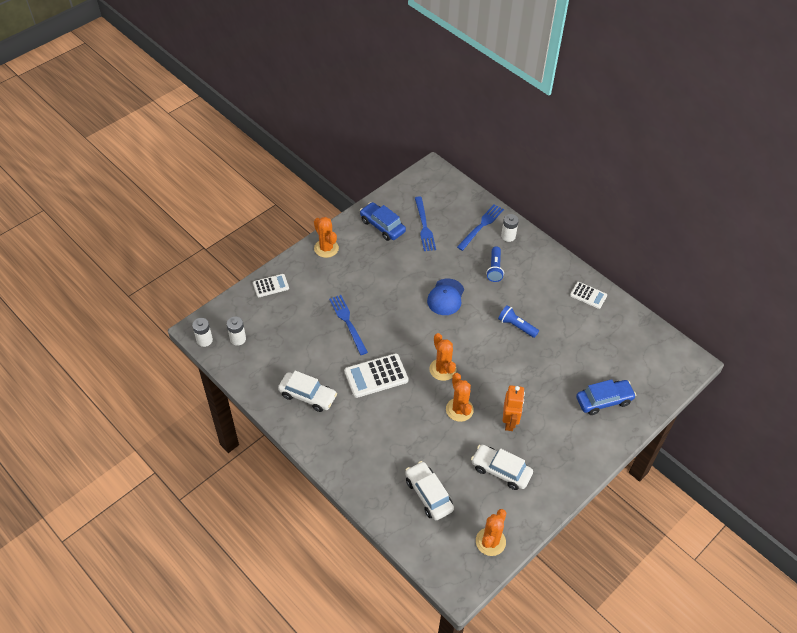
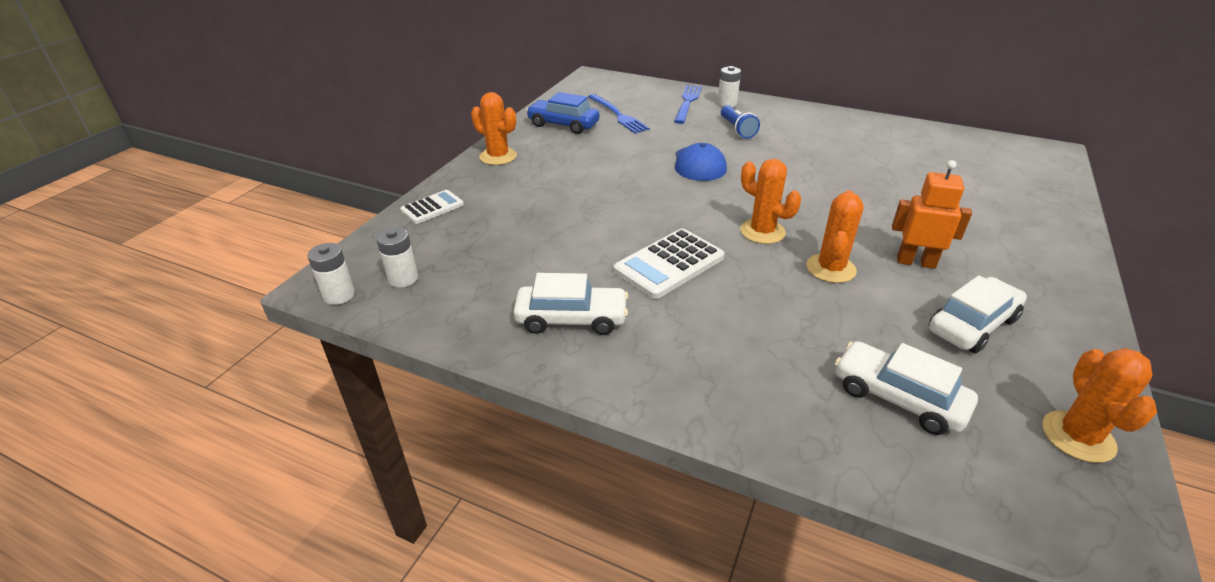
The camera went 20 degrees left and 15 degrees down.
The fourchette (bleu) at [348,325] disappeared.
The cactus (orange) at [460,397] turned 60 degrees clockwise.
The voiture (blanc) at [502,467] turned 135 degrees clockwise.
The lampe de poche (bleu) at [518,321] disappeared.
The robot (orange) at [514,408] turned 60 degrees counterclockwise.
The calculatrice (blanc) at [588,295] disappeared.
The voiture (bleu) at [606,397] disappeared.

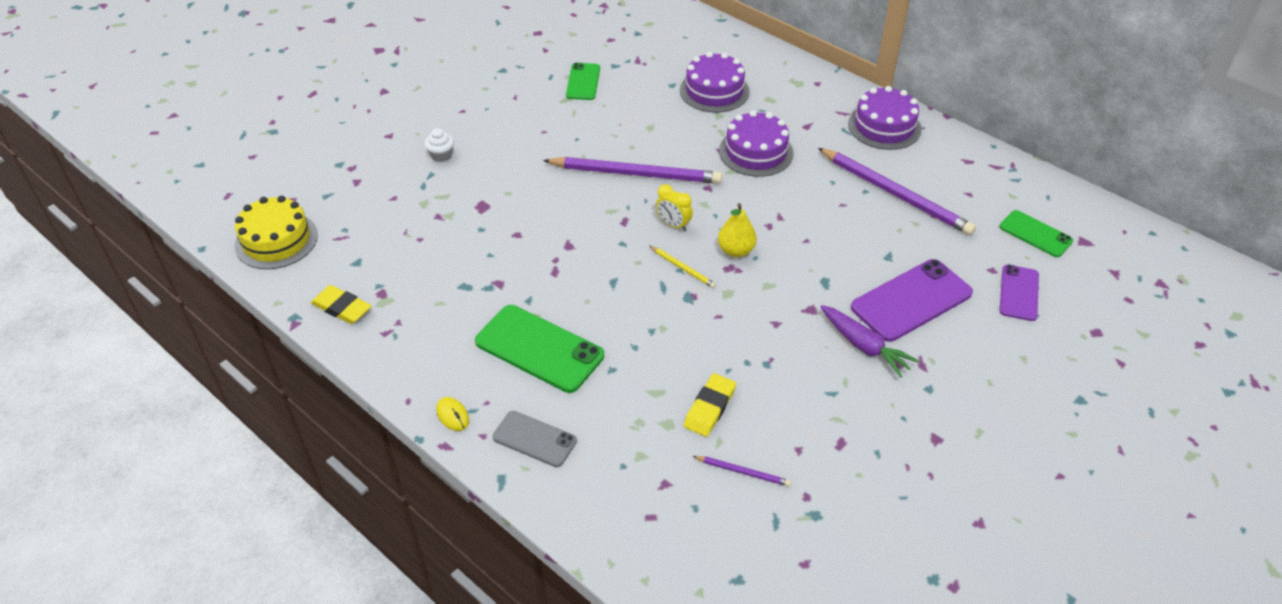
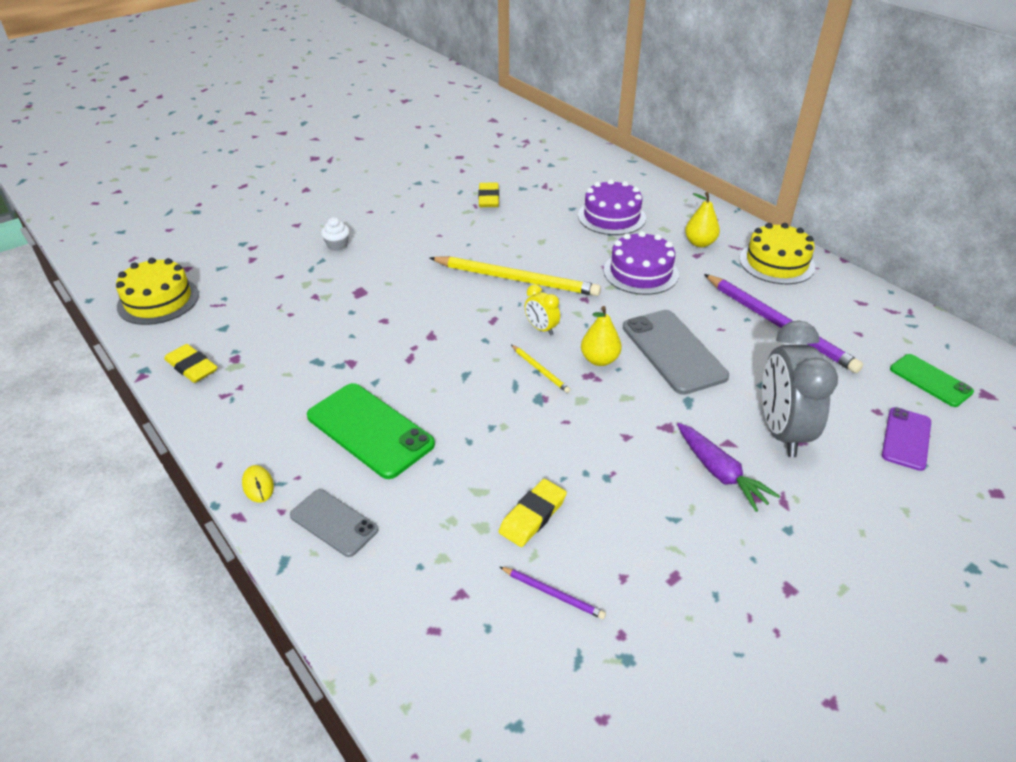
The camera went 10 degrees right and 5 degrees down.
The crayon (violet) at [632,170] became the crayon (jaune) at [515,276].
The téléphone (vert) at [583,81] was replaced by the gomme (jaune) at [488,195].
The gâteau (violet) at [885,118] became the gâteau (jaune) at [777,253].
The téléphone (violet) at [912,300] was replaced by the réveil (gris) at [800,389].
The téléphone (gris) at [676,352] appeared.
The poire (jaune) at [702,219] appeared.

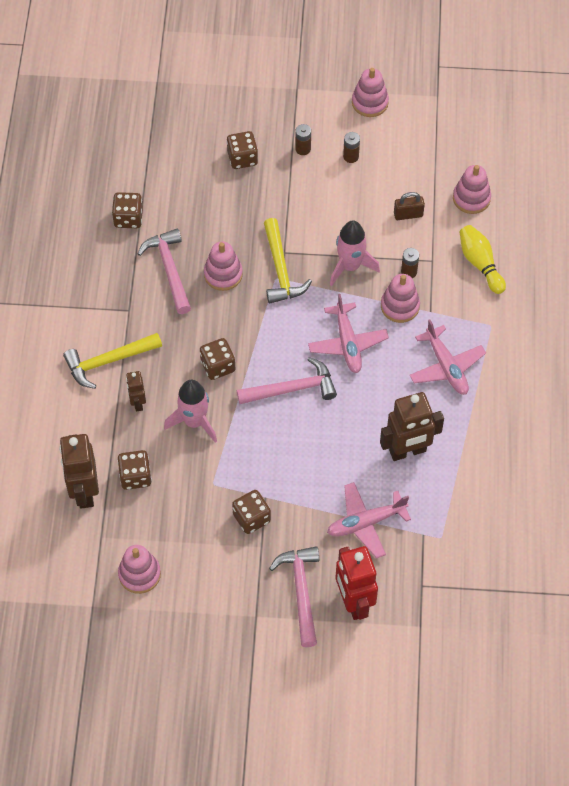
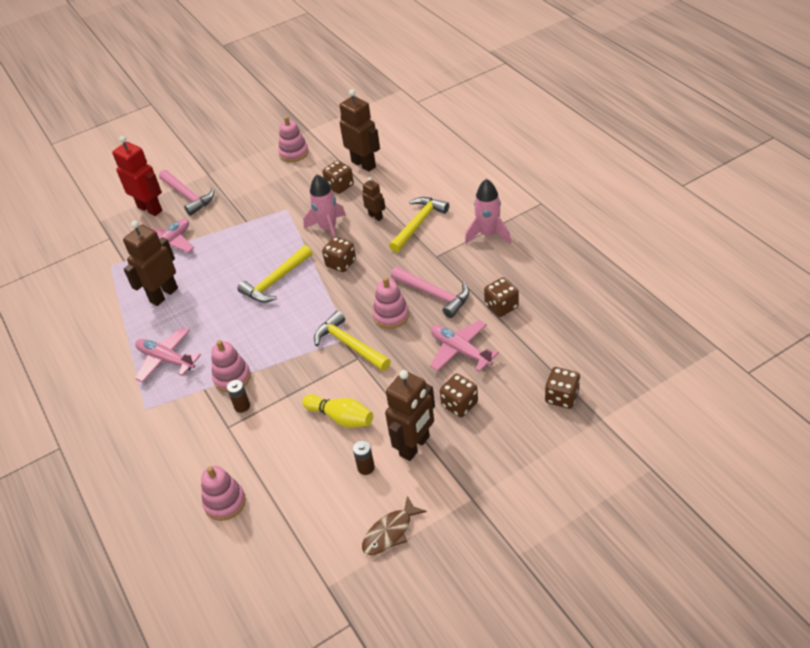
The camera went 150 degrees right and 15 degrees down.
The dé (marron) moved from [251,512] to [562,388].
The marteau (rose) at [287,380] became the marteau (jaune) at [274,274].
The pile (marron) at [303,139] was replaced by the robot (marron) at [410,415].
The avion (rose) moved from [348,333] to [464,346].
The fusée (rose) moved from [355,253] to [488,211].
The jouet à empiler (rose) at [370,92] was replaced by the poisson (marron) at [394,525].
The cadenas (marron) at [409,206] disappeared.
The quille (jaune) moved from [482,259] to [337,411].

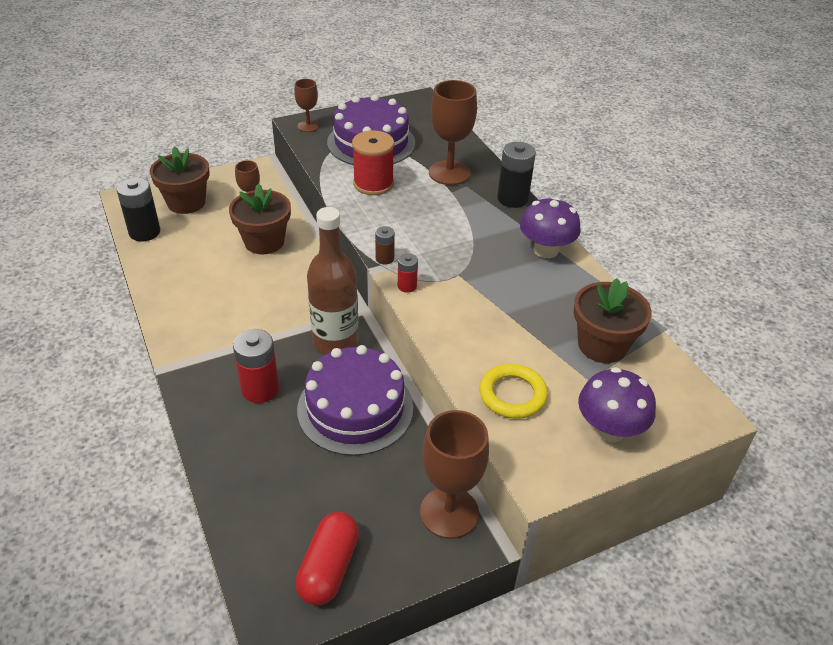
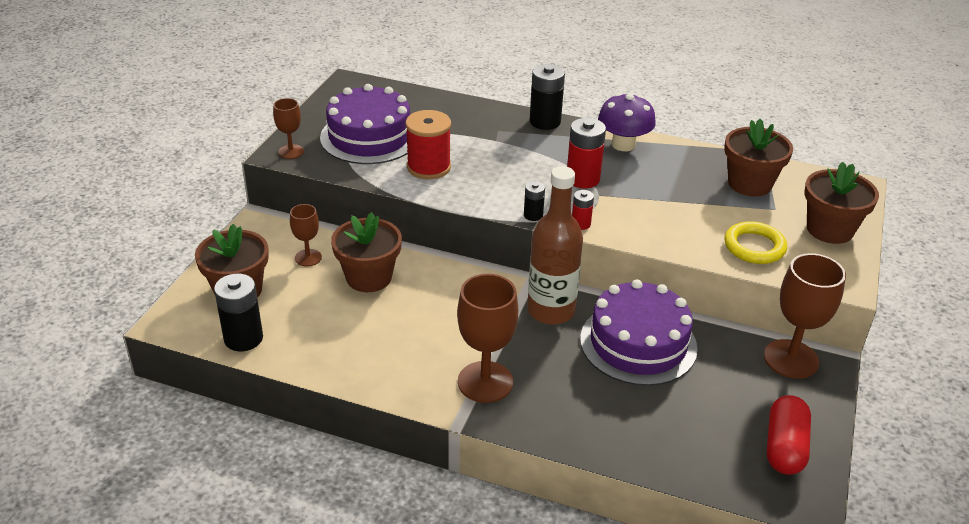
The camera went 45 degrees left and 5 degrees down.
The pile (rouge) moved from [256,366] to [586,153].
The gélule (rouge) at [327,559] turned 45 degrees clockwise.
The pile (marron) at [385,245] became the pile (noir) at [534,201].
The verre à pied (marron) moved from [453,132] to [487,338].
The champignon (violet) at [617,404] was replaced by the pot de fleurs (marron) at [841,203].

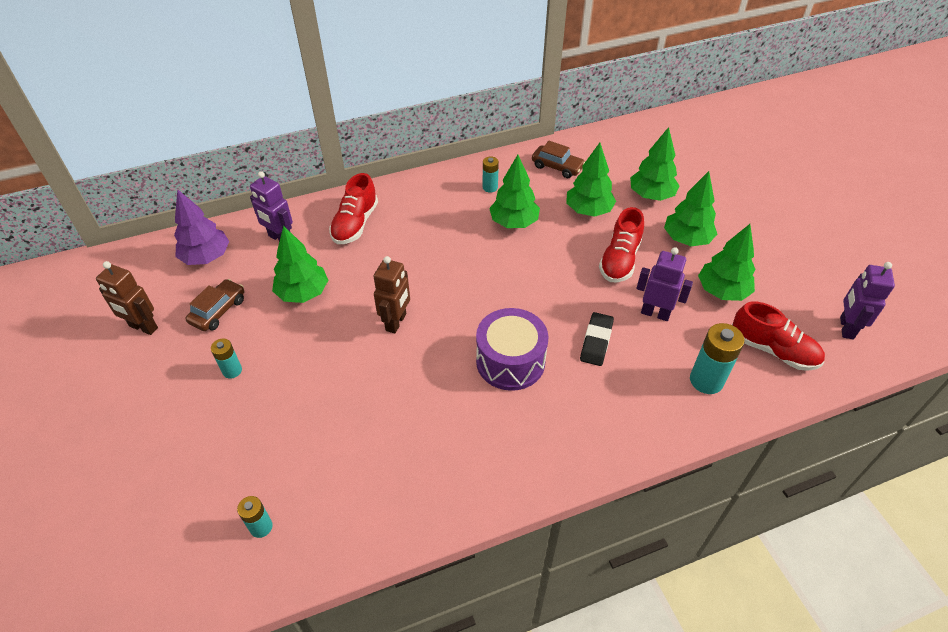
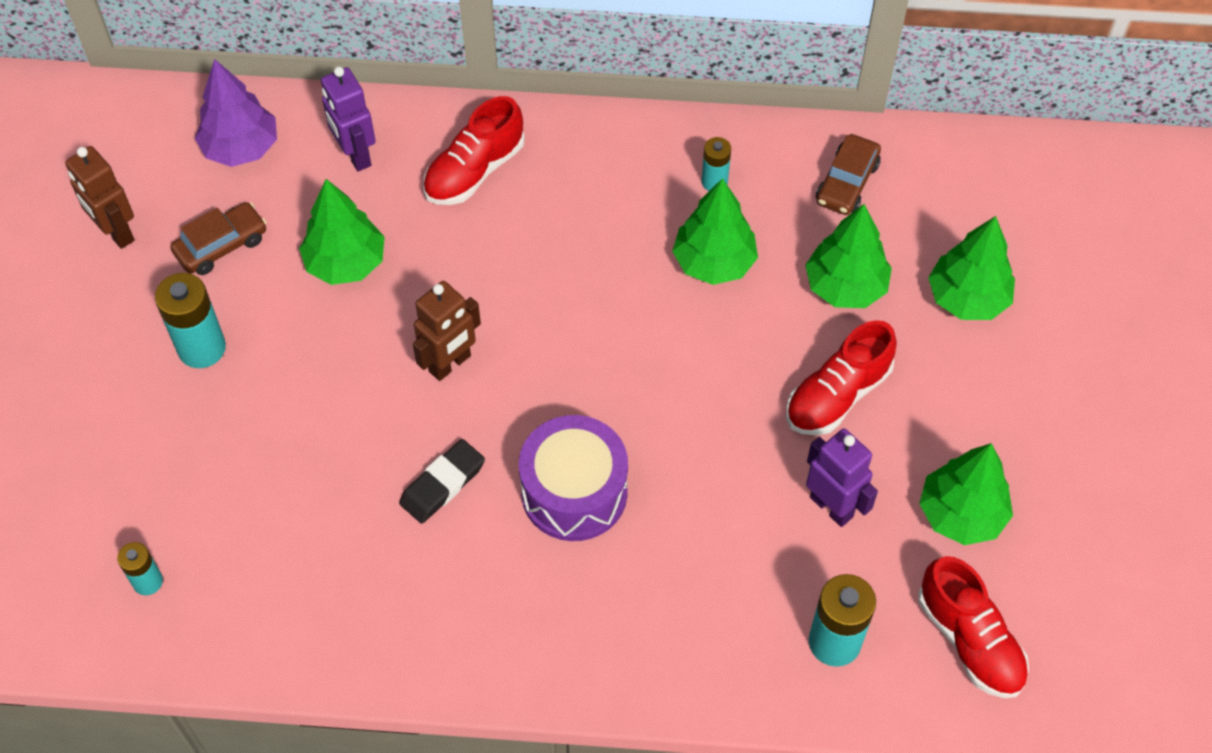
The camera went 25 degrees right and 10 degrees up.
The pile (turquoise) at [226,359] changed to 1.72 times the size.
The voiture (marron) at [558,159] turned 60 degrees clockwise.
The gomme (noir) moved from [597,339] to [442,481].
The arbre (vert) at [690,208] disappeared.
The robot (violet) at [867,300] disappeared.

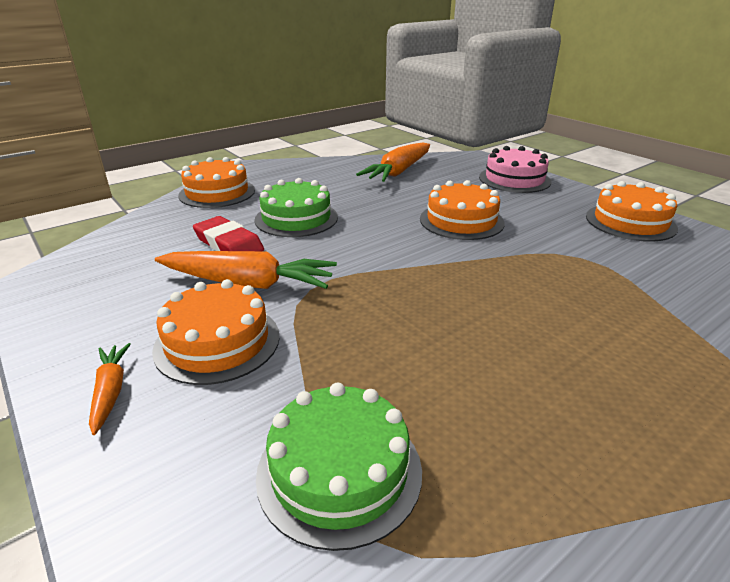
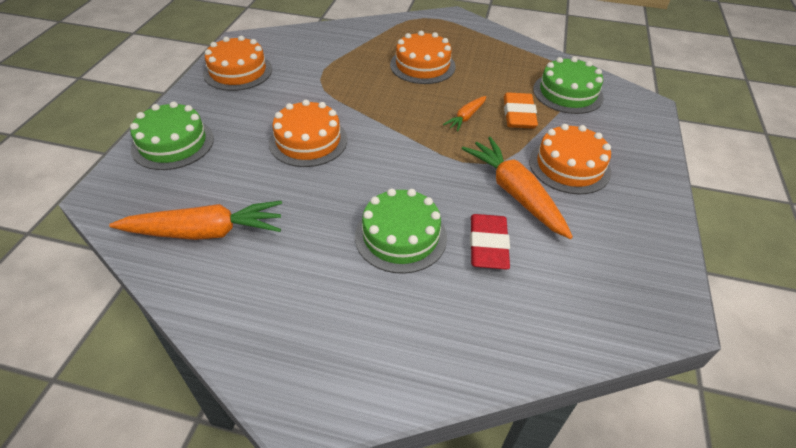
The camera went 130 degrees left and 15 degrees up.
The carotte (orange) moved from [110,389] to [464,114].
The gâteau (orange) moved from [216,182] to [423,57].
The gâteau (rose) at [515,169] became the gâteau (vert) at [172,135].
The gomme (orange) at [521,110] appeared.

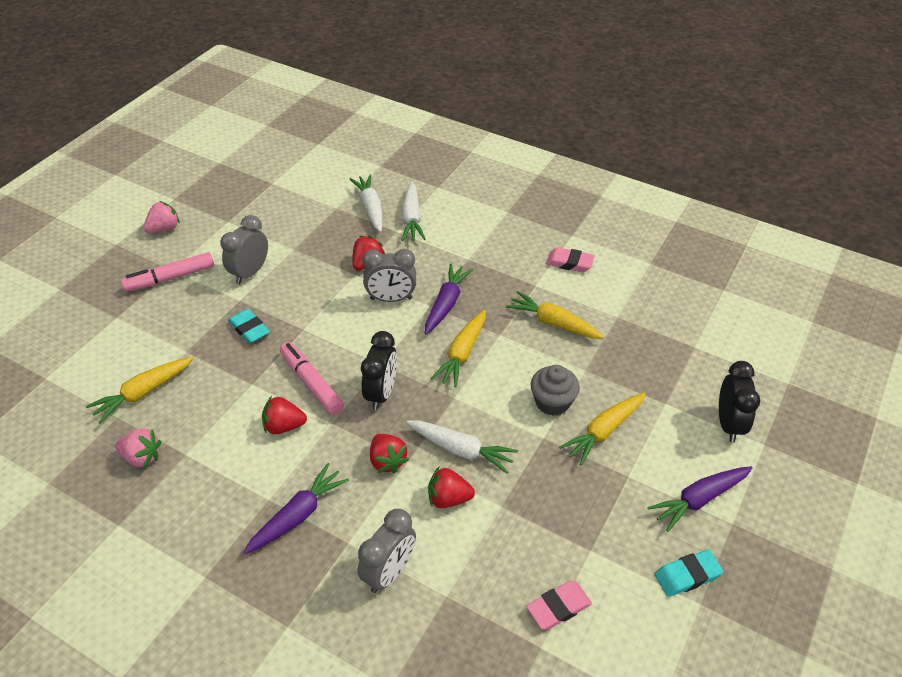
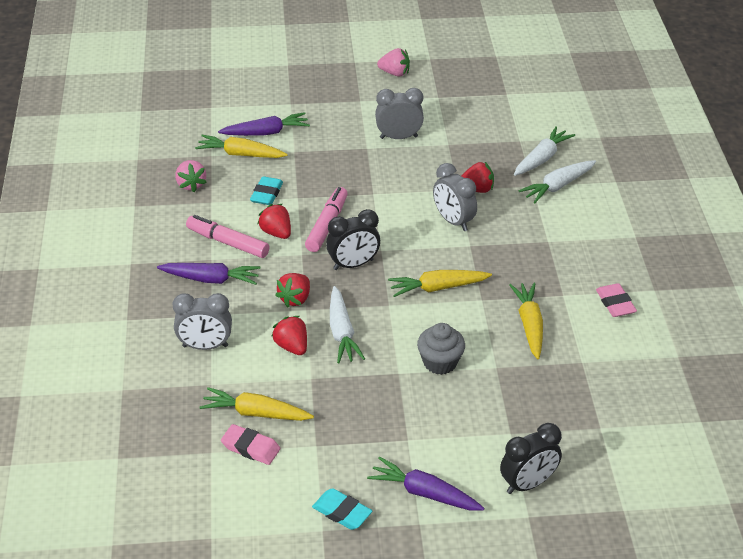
The camera went 55 degrees right and 5 degrees down.
The feutre (rose) moved from [167,272] to [228,236].
The gomme (turquoise) moved from [249,326] to [266,190].
The carotte (violet) moved from [449,298] to [264,124].
The carotte (jaune) moved from [602,429] to [256,404].

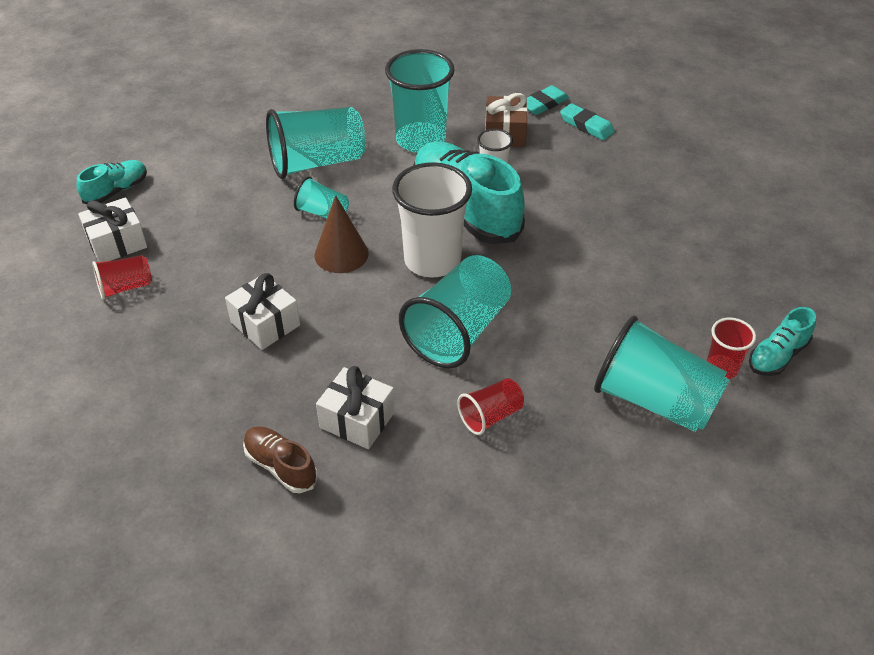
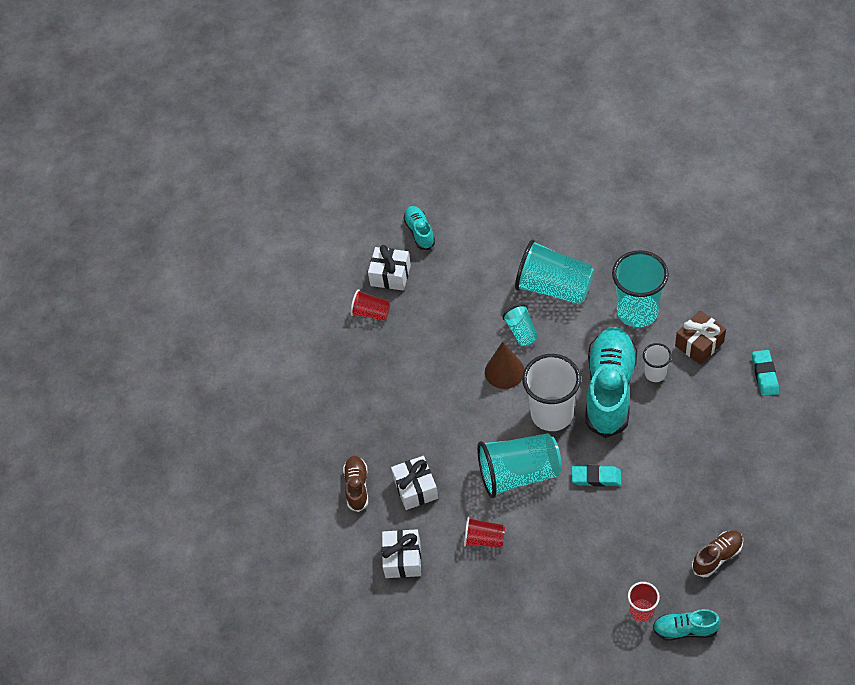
The camera went 50 degrees right and 10 degrees up.
The chaussure (turquoise) at [112,182] turned 105 degrees counterclockwise.
The cadeau (blanc) moved from [262,311] to [401,553].
The gomme (turquoise) moved from [548,100] to [596,476].
The gobelet (turquoise) at [661,373] disappeared.
The chaussure (marron) at [717,553] appeared.

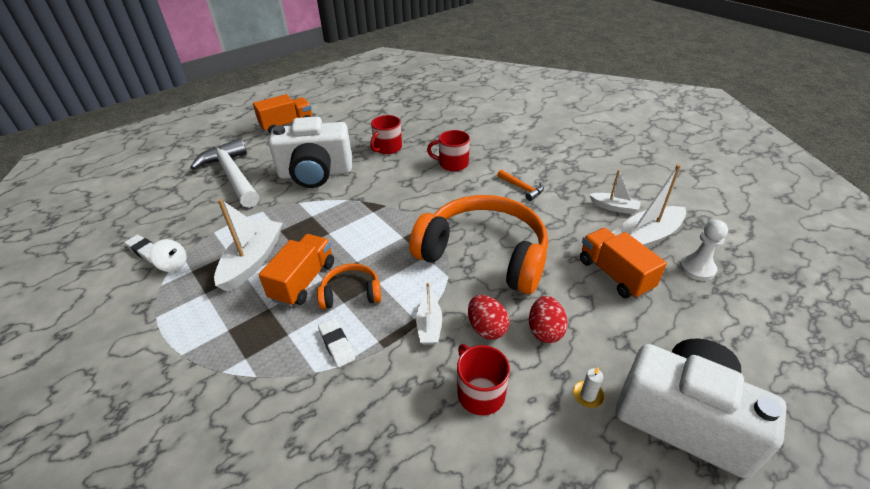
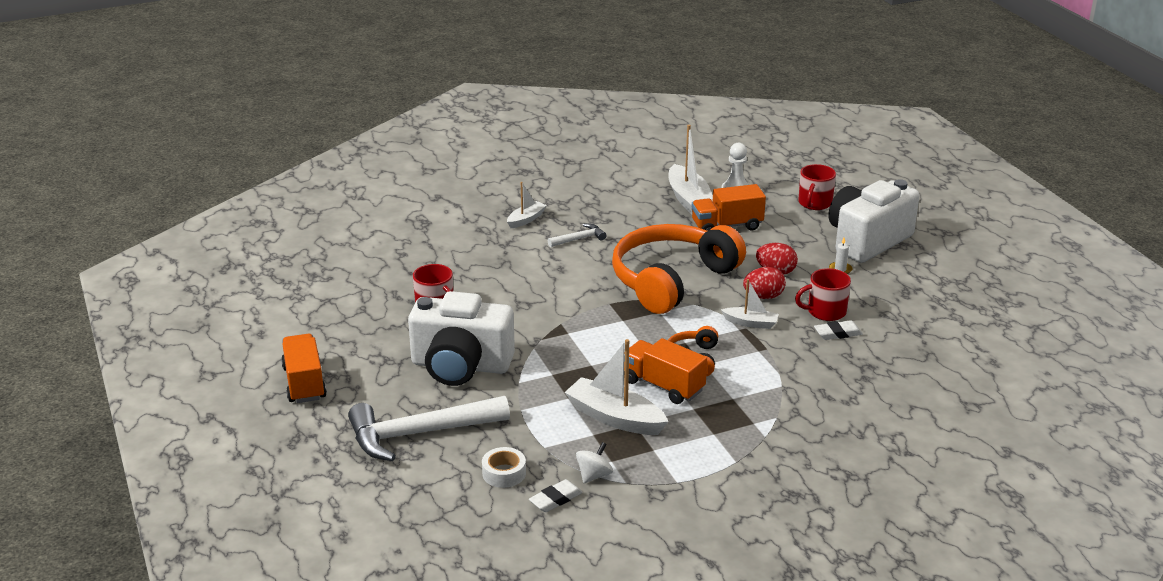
The camera went 75 degrees left and 10 degrees down.
The appareil photo (blanc) at [310,152] turned 90 degrees clockwise.
The gomme (blanc) moved from [336,342] to [838,330].
The tasse (rouge) moved from [448,150] to [817,187].
The marteau (orange) at [520,185] became the marteau (blanc) at [577,235].
The bateau (blanc) moved from [615,192] to [527,205].
The ruban adhésif (blanc) at [504,467] appeared.

